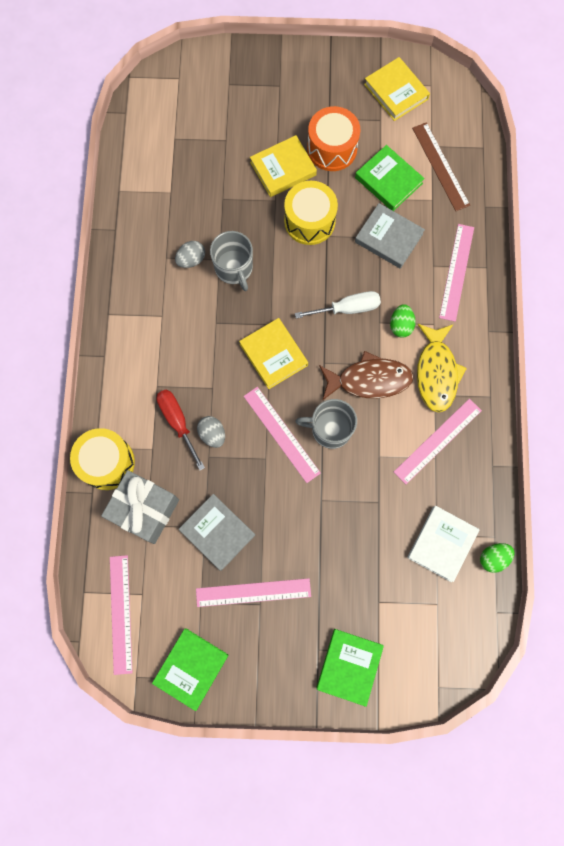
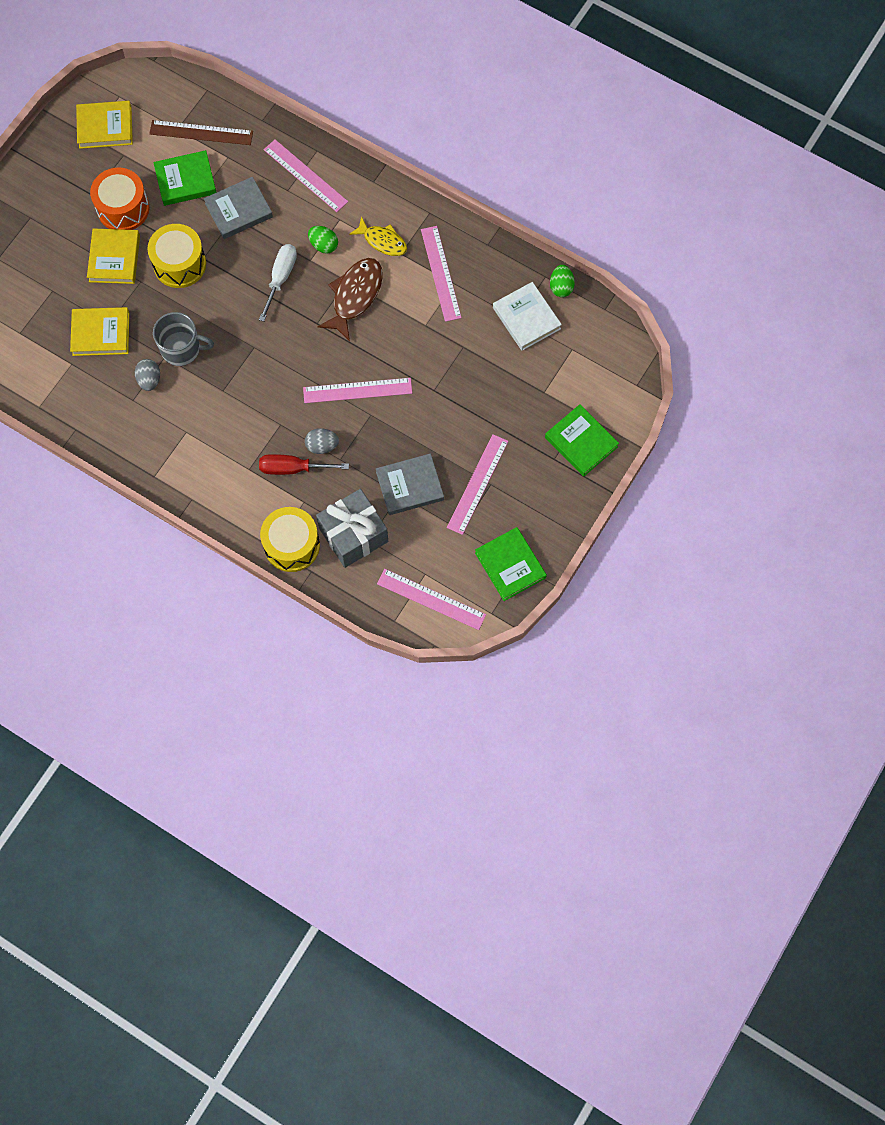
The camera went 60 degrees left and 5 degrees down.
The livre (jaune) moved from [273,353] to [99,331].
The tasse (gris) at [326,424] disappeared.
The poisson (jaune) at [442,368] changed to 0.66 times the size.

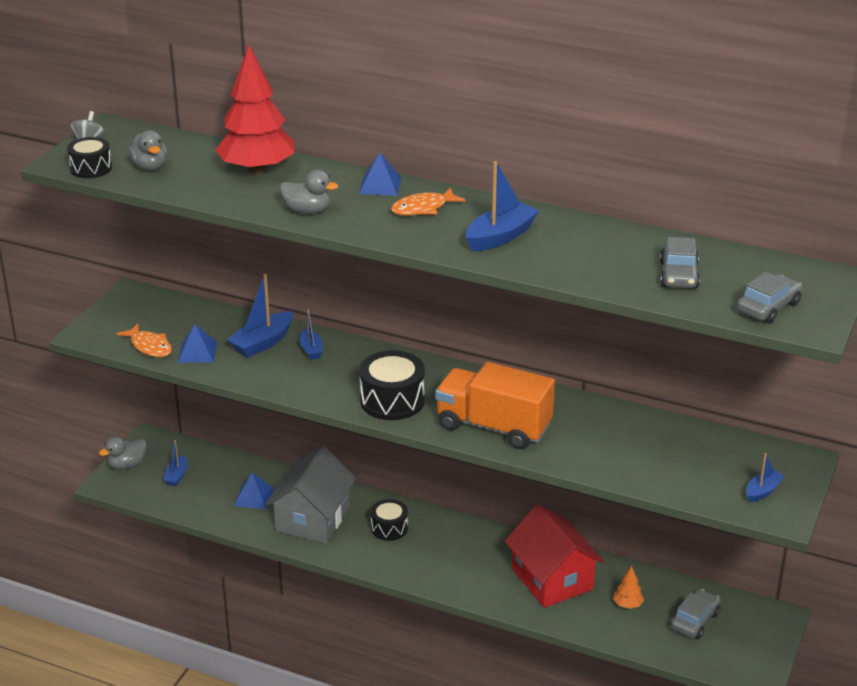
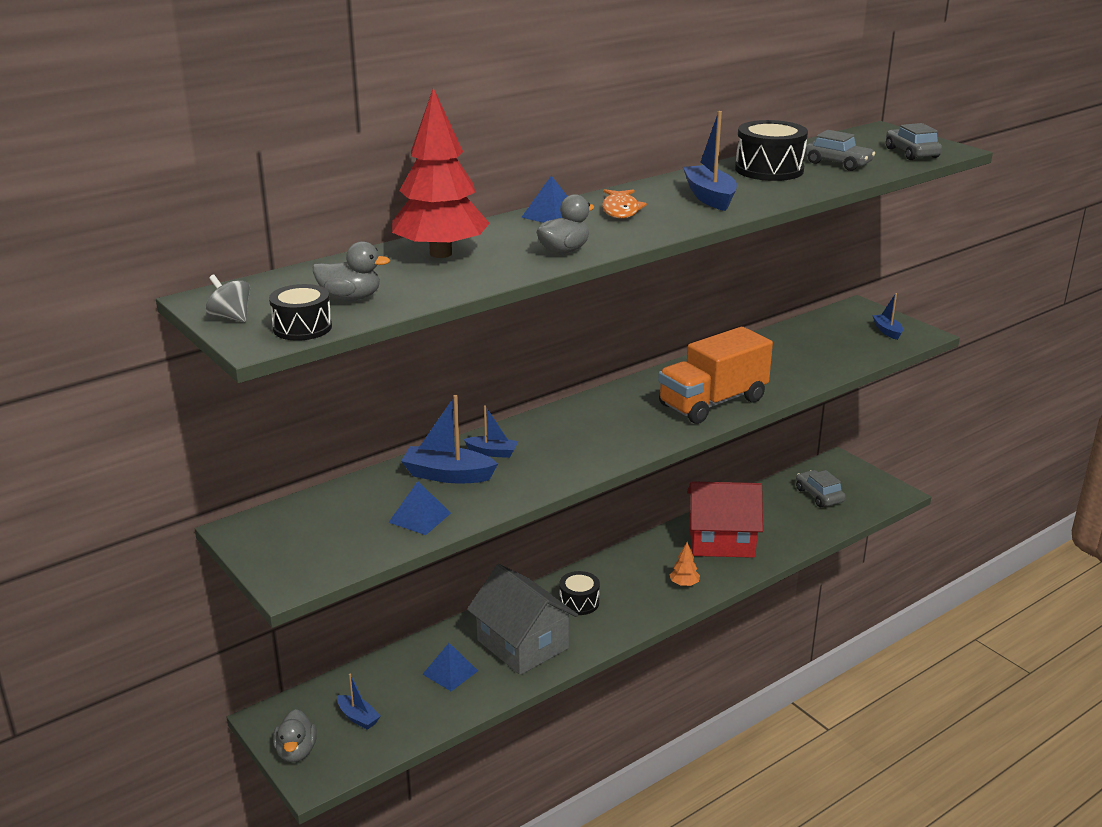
The camera went 60 degrees left and 5 degrees down.
The poisson (orange) at [144,340] disappeared.
The bateau (bleu) at [260,316] turned 120 degrees clockwise.
The tambour (noir) moved from [392,385] to [771,150].
The arbre (orange) moved from [628,587] to [685,564].

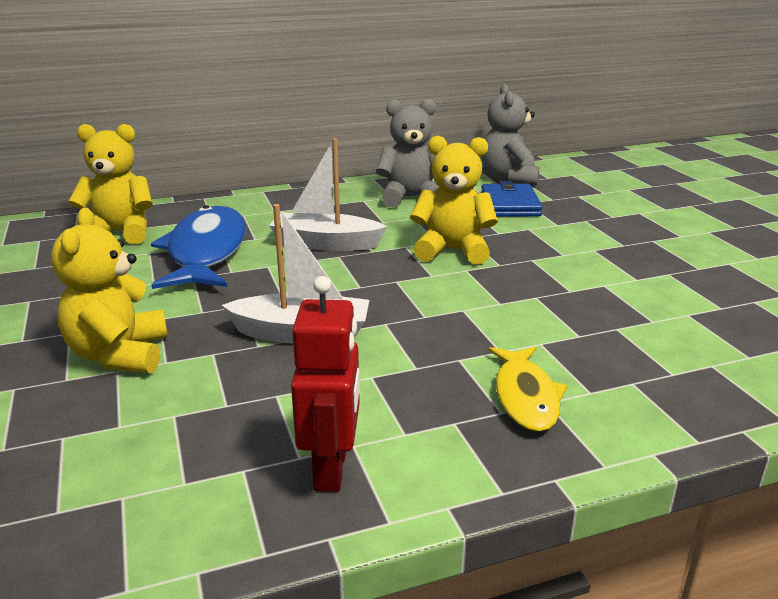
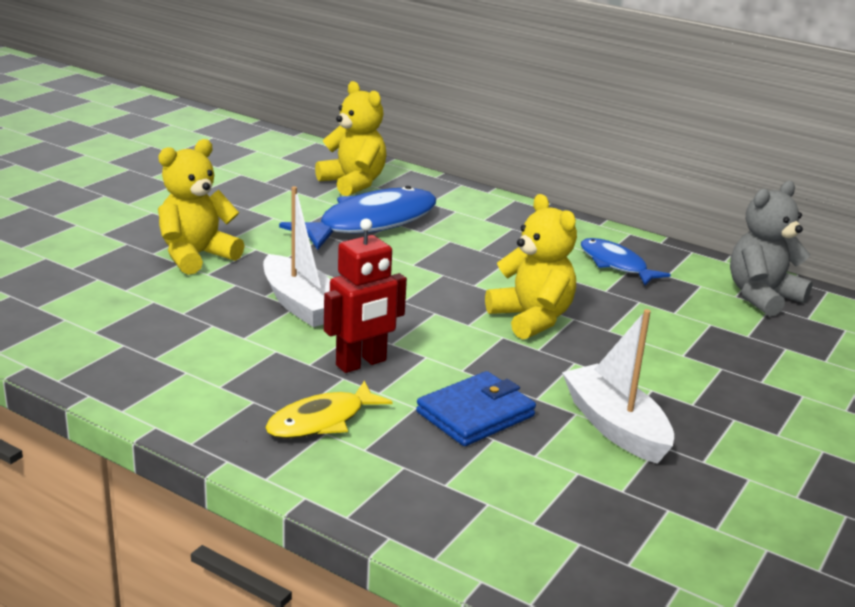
The camera went 50 degrees right and 0 degrees up.
The bateau (blanc) moved from [328,194] to [618,386].
The robot (rouge) moved from [325,384] to [365,296].
The ours en peluche (gris) at [407,153] was replaced by the poisson (bleu) at [626,261].
The portefeuille (bleu) moved from [512,199] to [476,408].

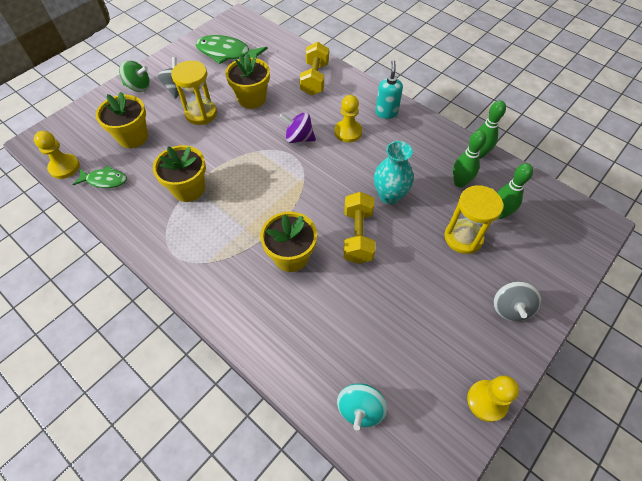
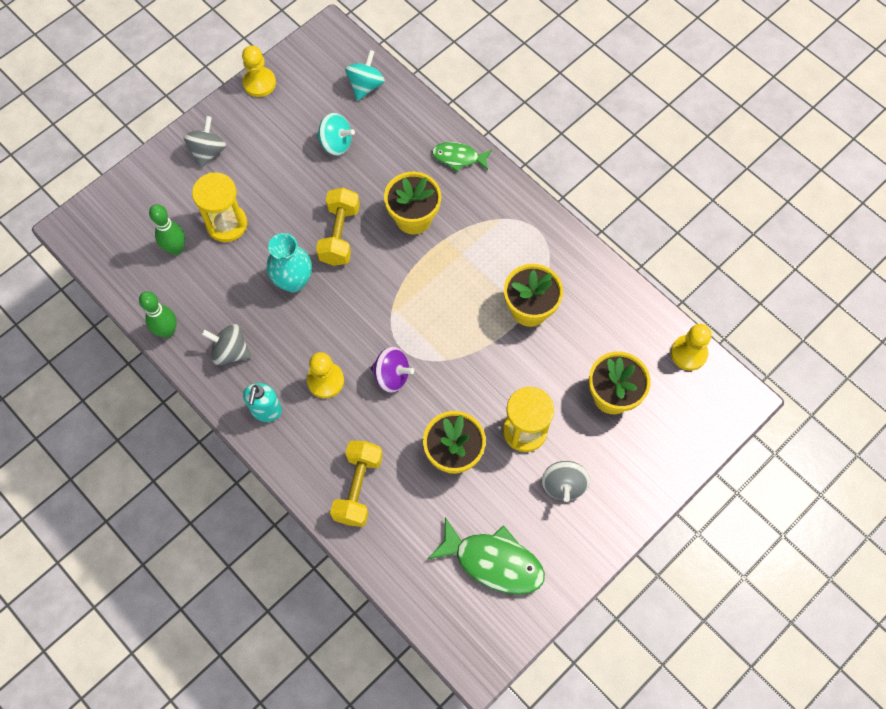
The camera went 175 degrees left and 10 degrees up.
The poisson (vert) moved from [99,177] to [462,157].
The toupie (vert) at [134,76] disappeared.
The quille (vert) at [469,158] disappeared.
The toupie (gris) at [226,344] appeared.
The toupie (turquoise) at [336,134] appeared.

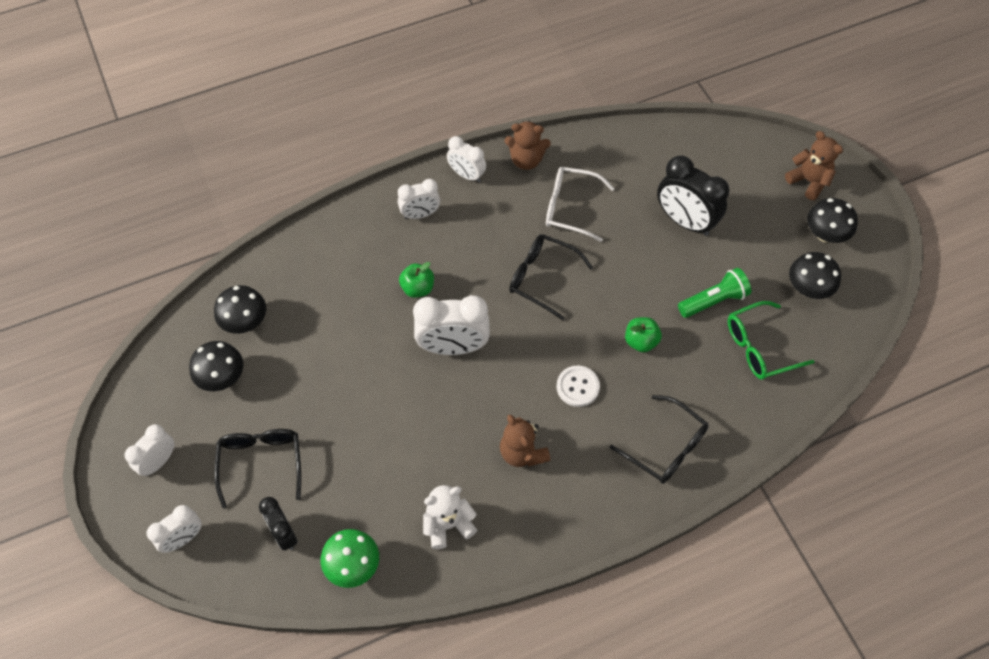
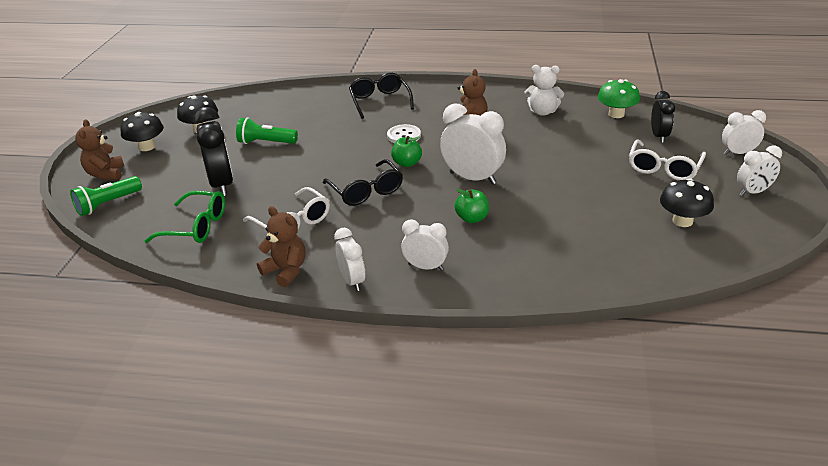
The camera went 145 degrees left and 25 degrees down.
The champignon (noir) at [240,309] disappeared.
The lunettes (noir) at [257,468] became the lunettes (blanc) at [667,159].
The pomme (vert) moved from [643,334] to [406,151].
The lunettes (vert) moved from [771,340] to [185,217].
The lampe de poche (vert) at [106,196] appeared.

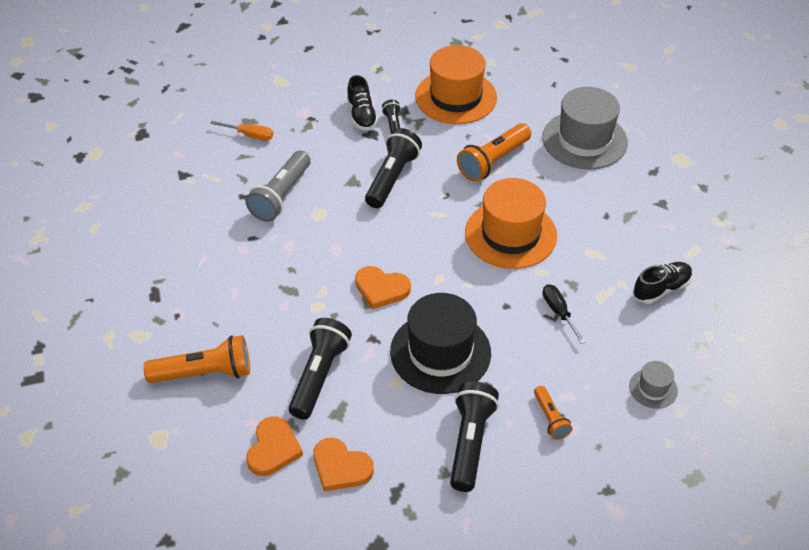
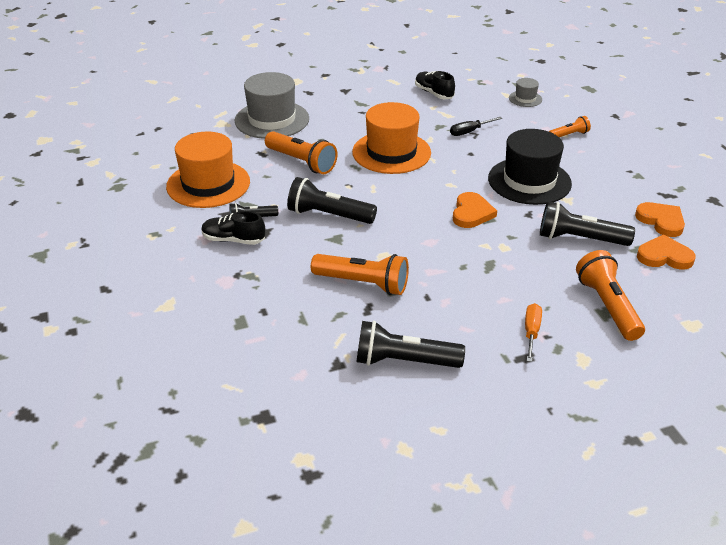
The camera went 95 degrees left and 10 degrees down.
The tournevis (orange) moved from [241,131] to [533,332].
The lampe de poche (gris) at [278,186] became the lampe de poche (orange) at [360,274].
The cœur (orange) at [343,464] turned 60 degrees counterclockwise.
The chaussure (noir) at [362,103] turned 150 degrees counterclockwise.
The lampe de poche (noir) moved from [474,437] to [410,344].

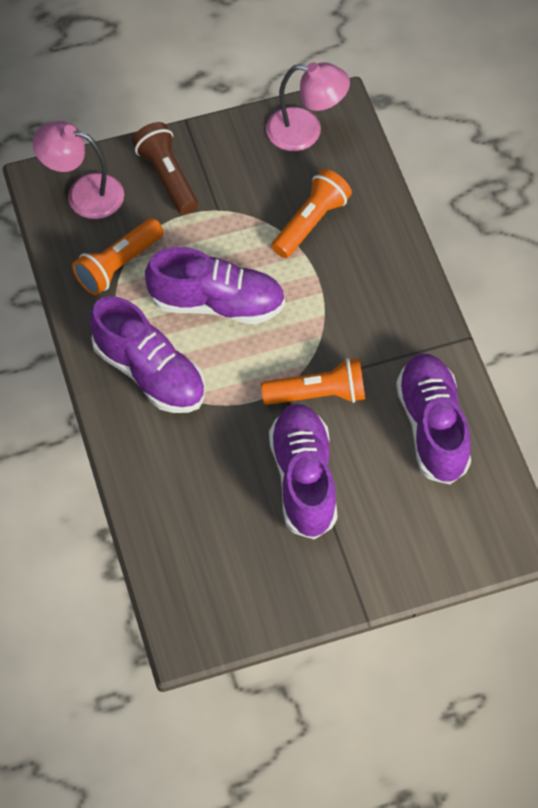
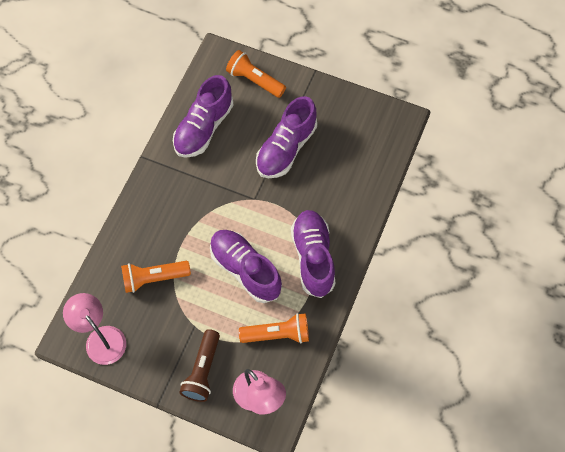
The camera went 140 degrees left and 5 degrees up.
The lampe de poche (orange) moved from [313,381] to [256,74].

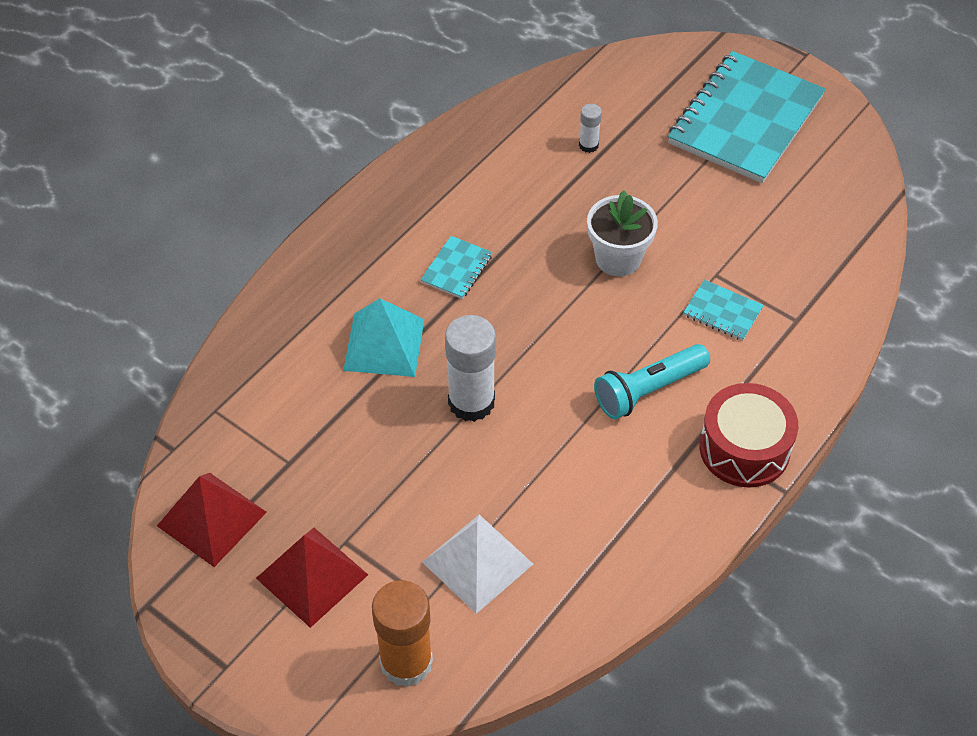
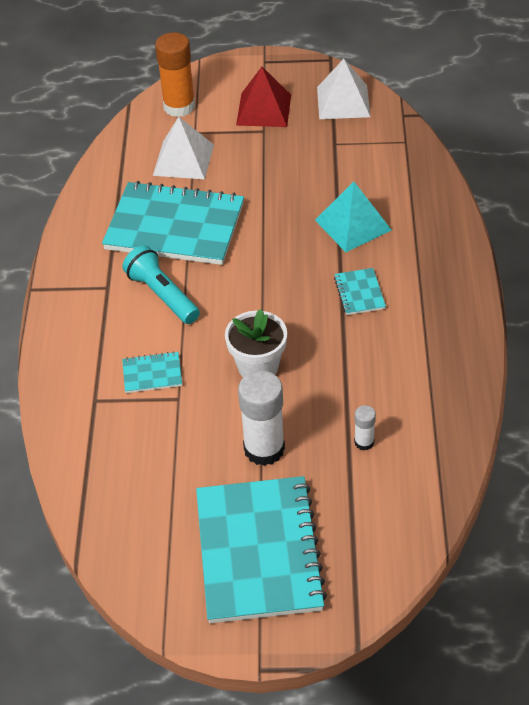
The camera went 145 degrees right and 5 degrees down.
The pyramide (rouge) at [212,520] became the pyramide (blanc) at [344,89].
The bâton de colle (blanc) moved from [470,368] to [261,418].
The lampe de poche (turquoise) at [652,381] turned 60 degrees counterclockwise.
The tambour (rouge) at [748,435] disappeared.
The carnet (turquoise) at [173,223] appeared.

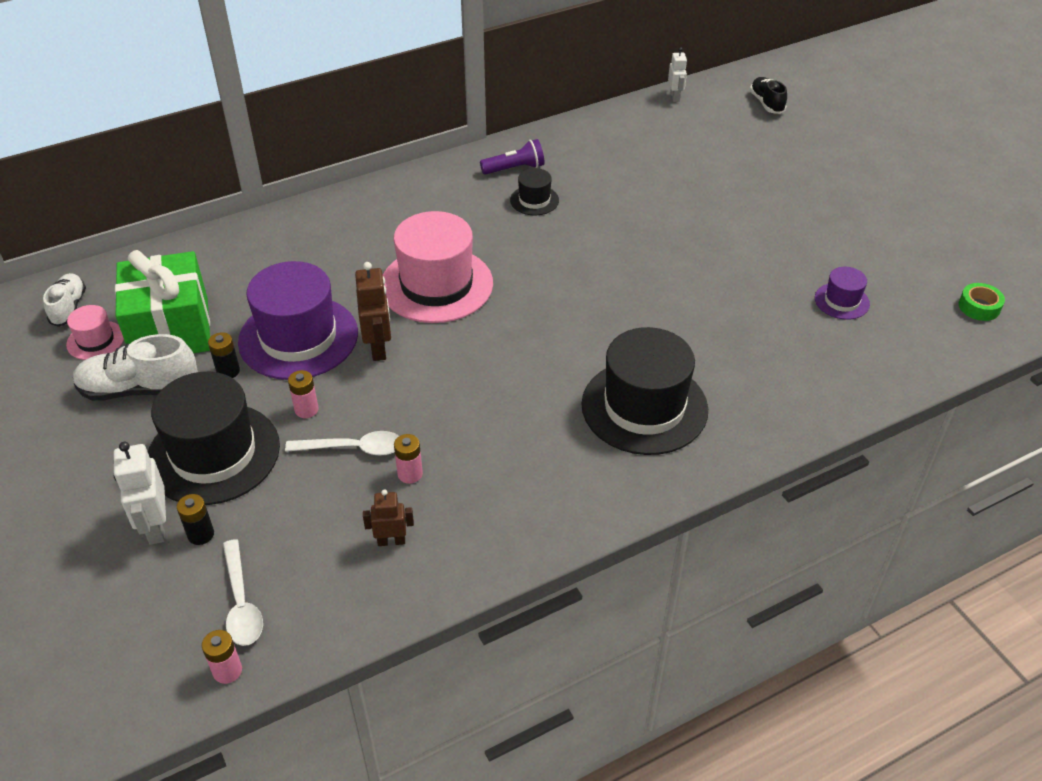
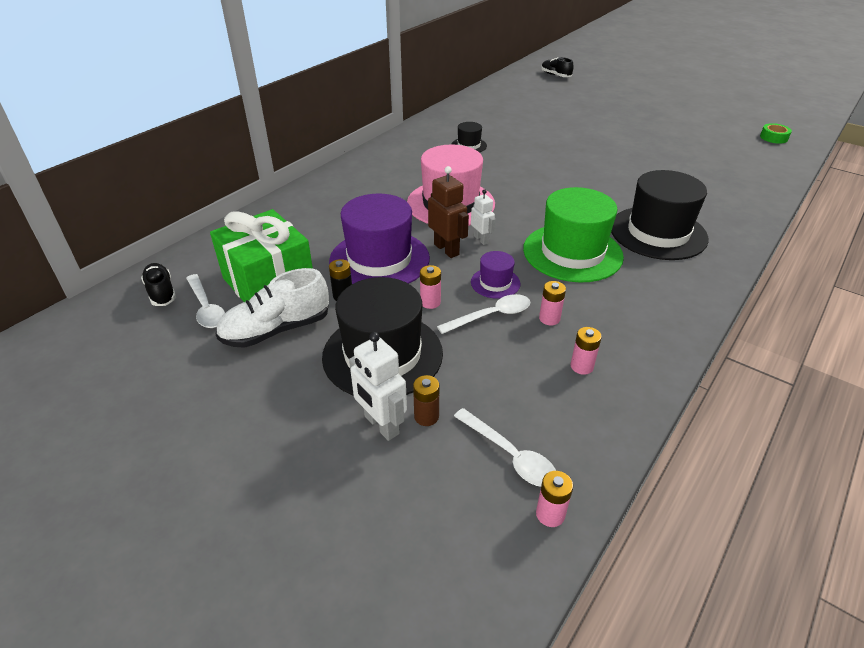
The camera went 25 degrees left and 5 degrees down.
The chaussure (blanc) at [64,300] became the chaussure (noir) at [158,284].
The chapeau (rose) at [95,332] was replaced by the cuillère (blanc) at [205,301].
The pile (noir) at [195,519] became the pile (marron) at [426,400].
The robot (marron) at [388,517] was replaced by the pile (rose) at [586,351].
The lampe de poche (violet) at [512,157] disappeared.
The robot (blanc) moved from [677,74] to [483,217].
The chapeau (violet) moved from [842,293] to [495,275].
The chapeau (vert) at [573,235] appeared.

